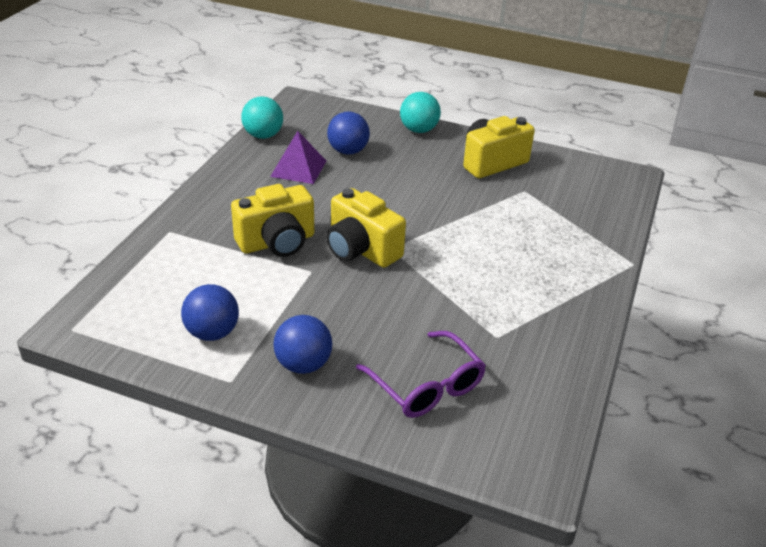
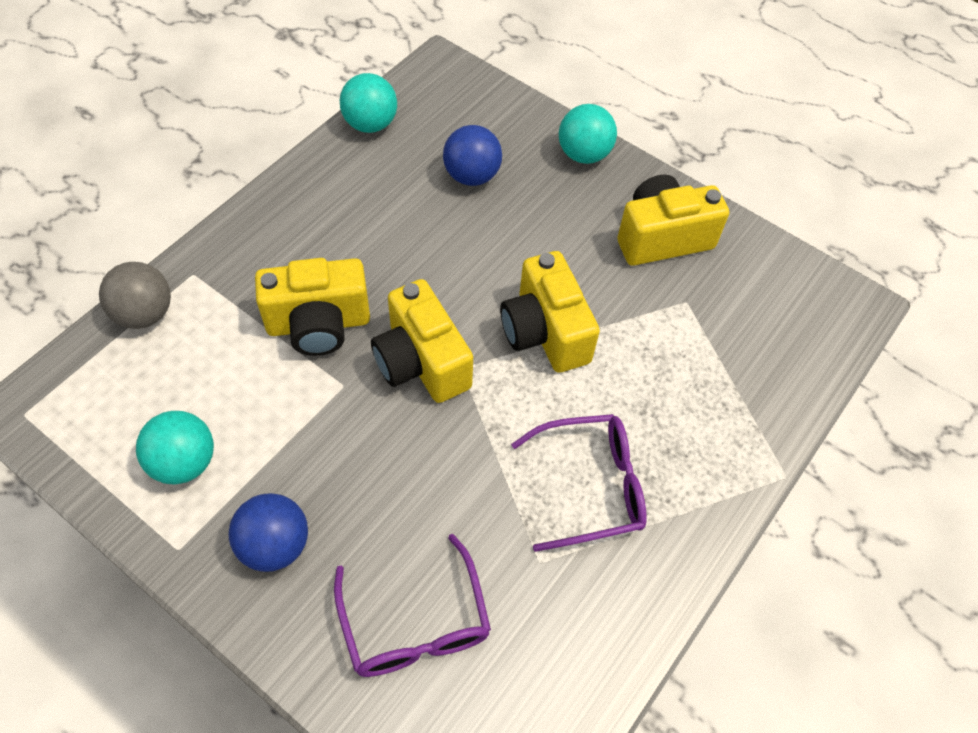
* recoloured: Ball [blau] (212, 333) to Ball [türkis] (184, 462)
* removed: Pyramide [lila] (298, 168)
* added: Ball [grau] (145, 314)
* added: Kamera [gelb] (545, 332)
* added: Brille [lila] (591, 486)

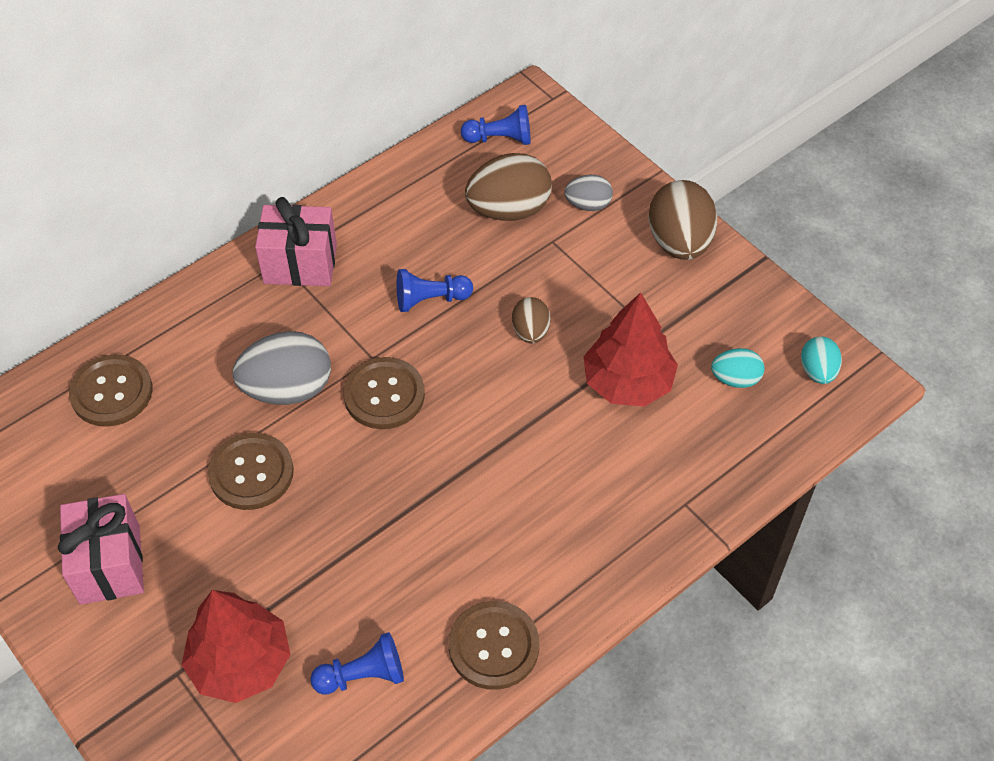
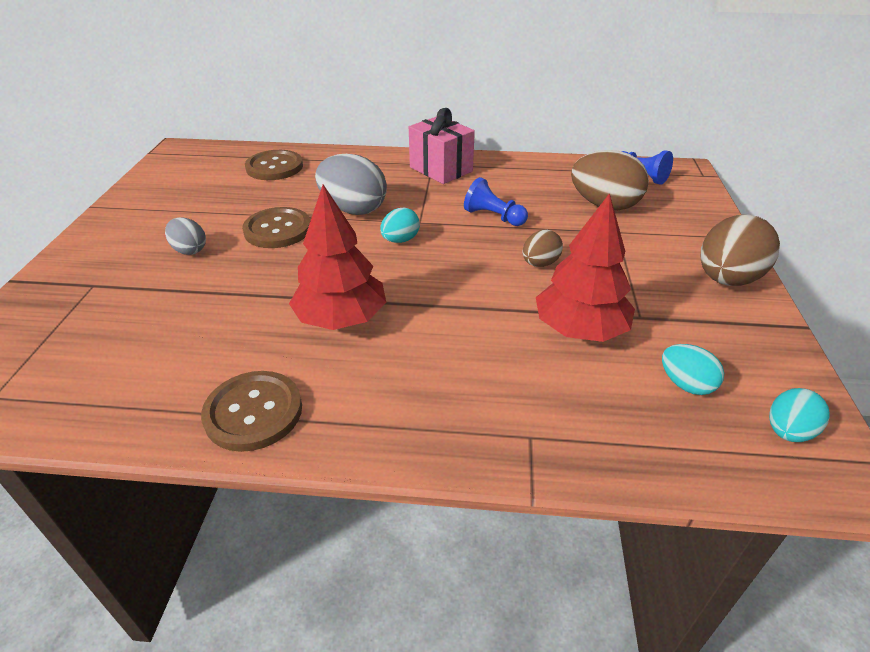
* removed: Geschenk [rosa] (110, 564)
* moved: Baum [rot] (240, 663) to (341, 319)
* removed: Bauer [blau] (363, 675)
* replaced: Knopf [braun] (384, 395) to Ei [türkis] (400, 240)
* moved: Ei [grau] (588, 205) to (189, 250)

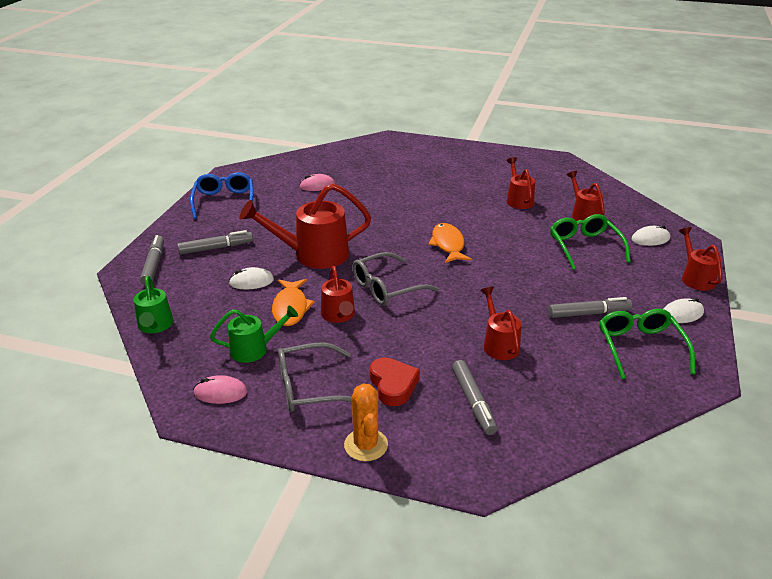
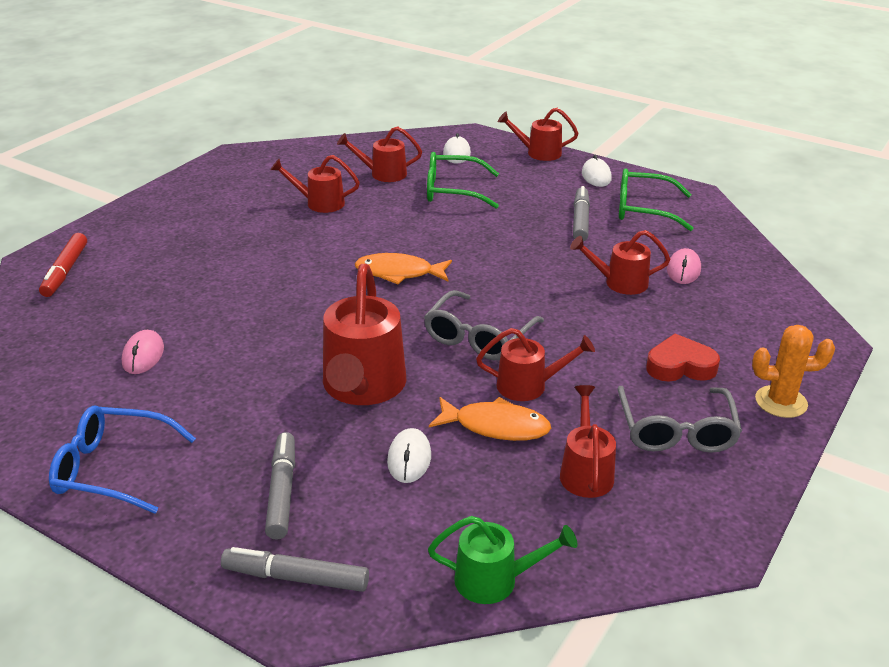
* moved: Computermaus [rosa] (220, 393) to (683, 270)
* recoloured: Gießkanne [grün] (255, 349) to Gießkanne [rot] (585, 471)
* turned: Brille [grau] (387, 287) = (479, 337) 45 degrees clockwise
* removed: Filzstift [grau] (473, 402)
* added: Filzstift [rot] (65, 271)

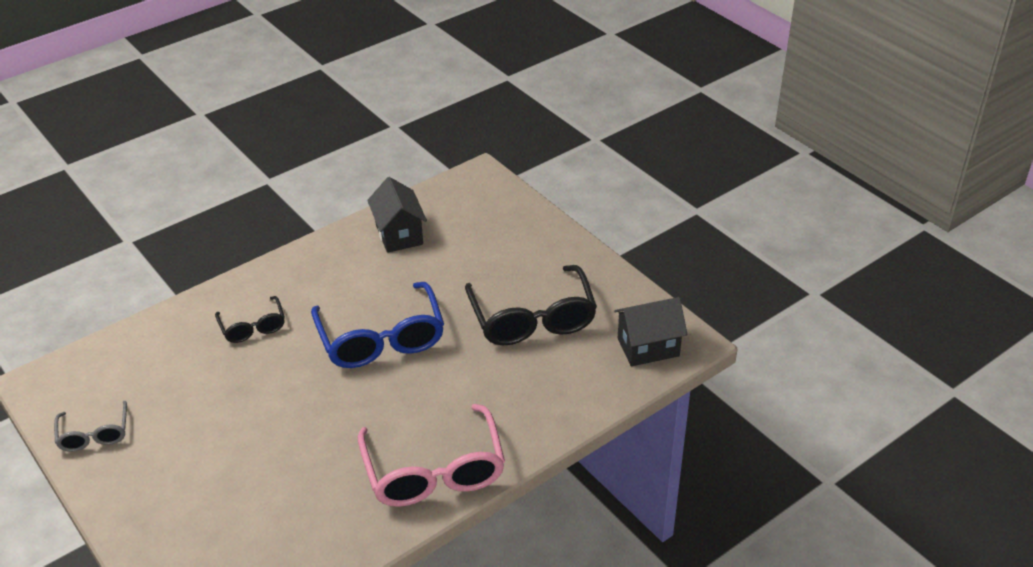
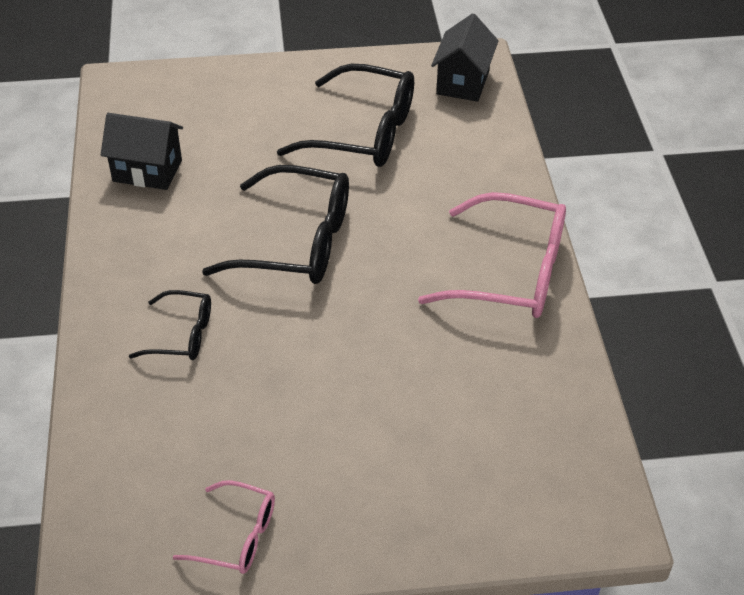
* recoloured: Brille [grau] (94, 435) to Brille [rosa] (237, 536)
* recoloured: Brille [blau] (381, 339) to Brille [schwarz] (297, 242)

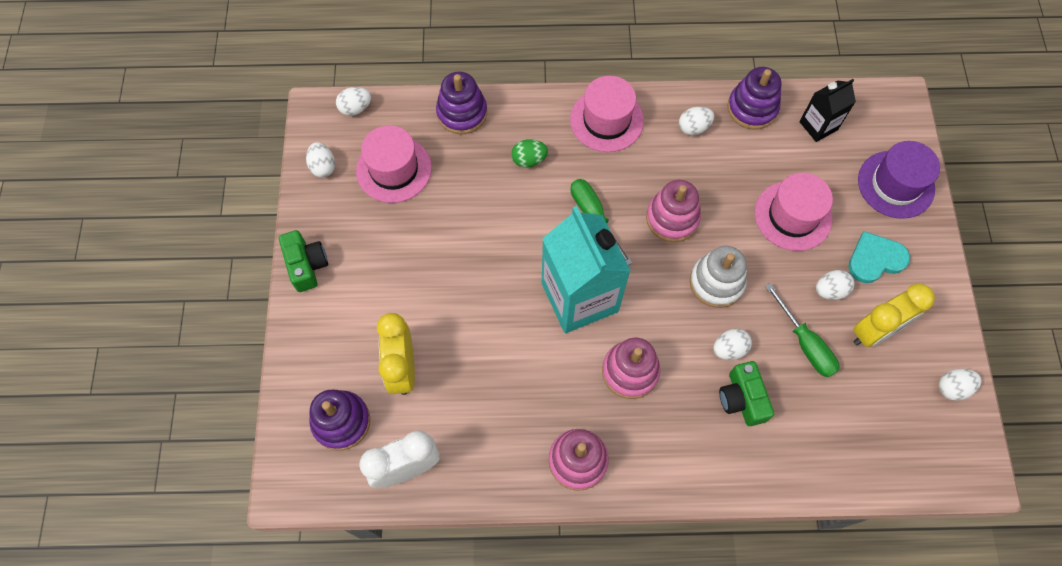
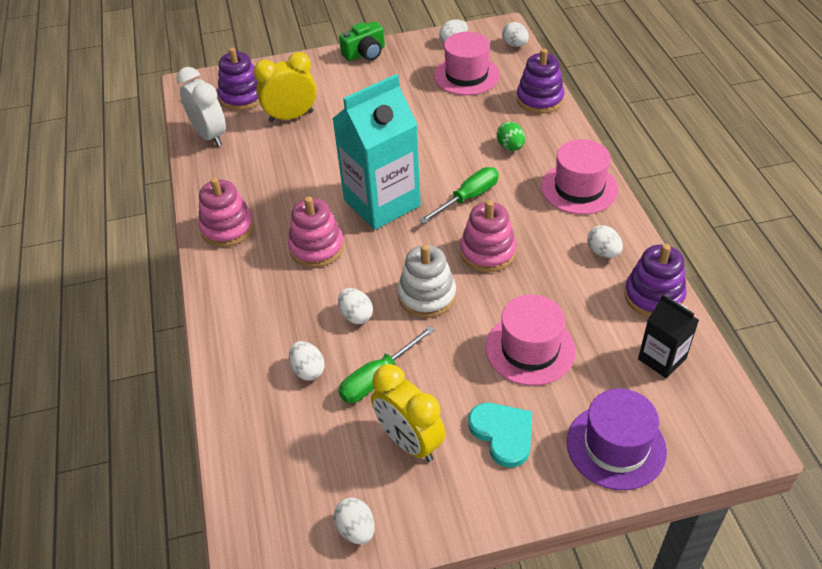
* removed: Kamera [grün] (742, 399)
* moved: Ei [weiß] (830, 290) to (308, 370)

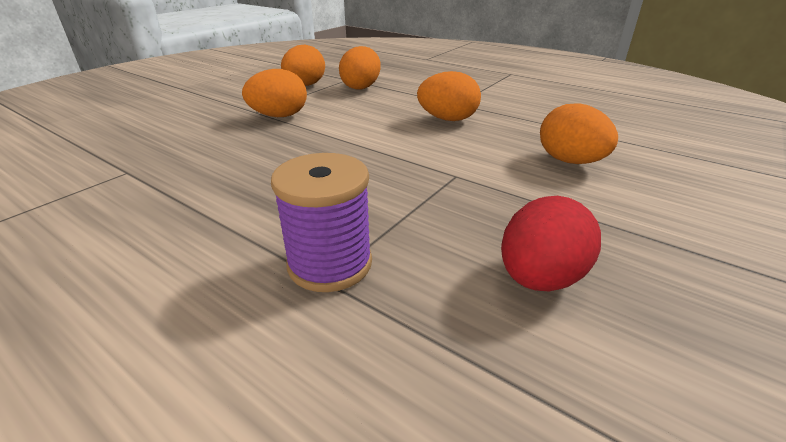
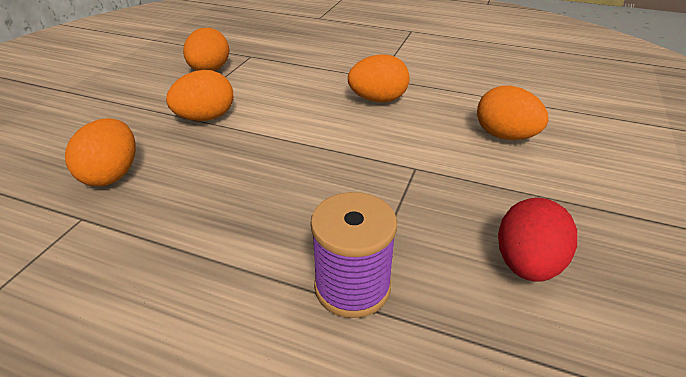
* moved: Ei [orange] (361, 87) to (112, 175)

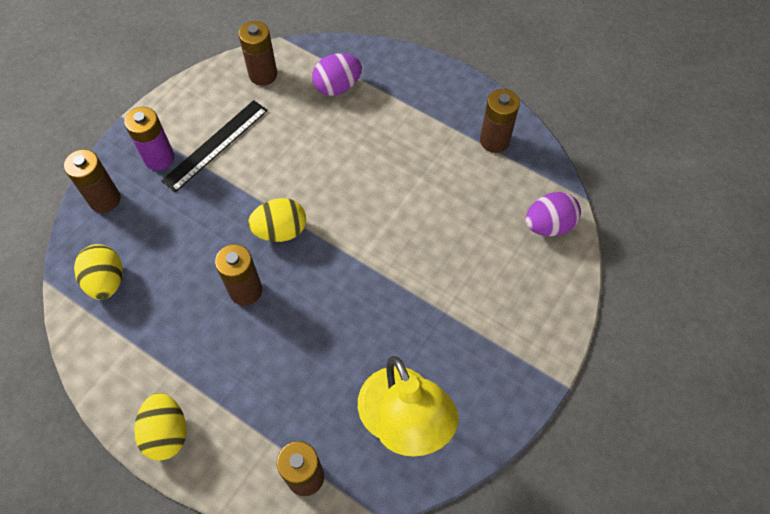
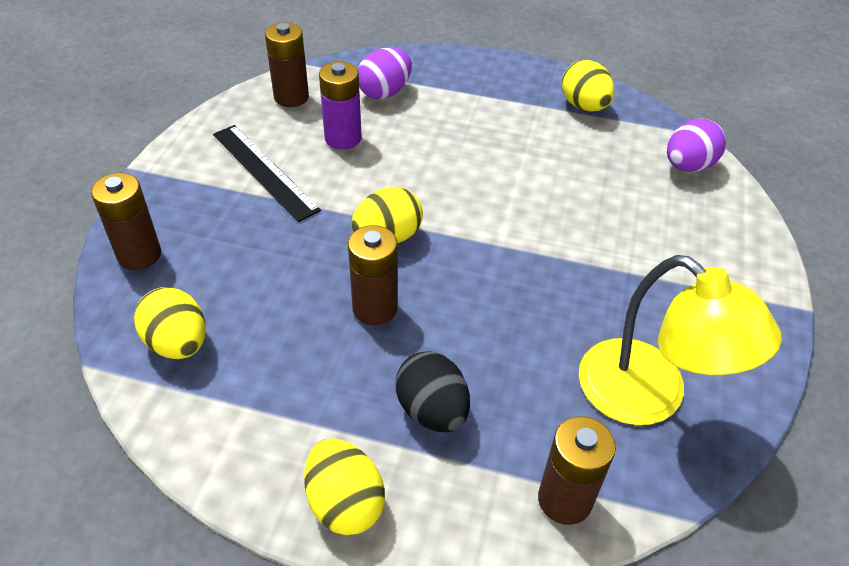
* moved: Batterie [lila] (159, 158) to (343, 138)
* turned: Lineal [schwarz] (216, 145) = (264, 171) 60 degrees counterclockwise
* replaced: Batterie [braun] (494, 141) to Ei [gelb] (584, 106)
* added: Ei [schwarz] (432, 410)

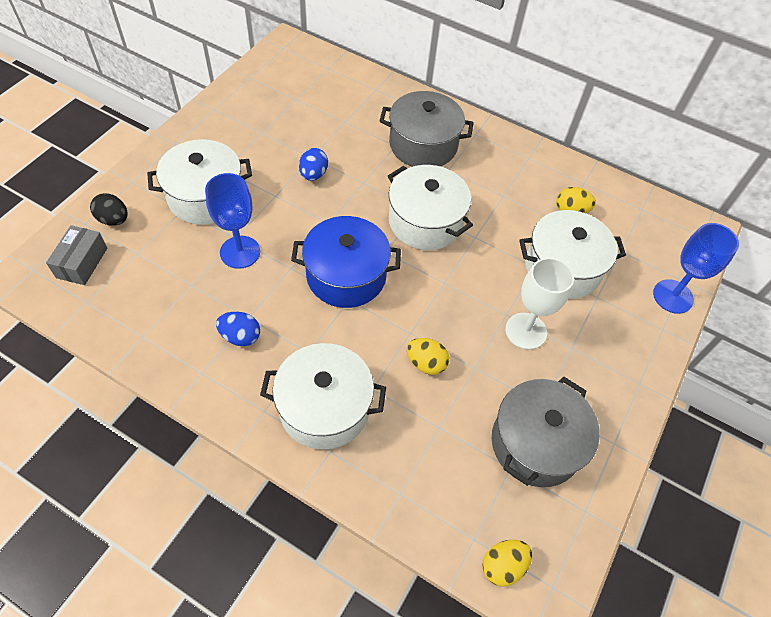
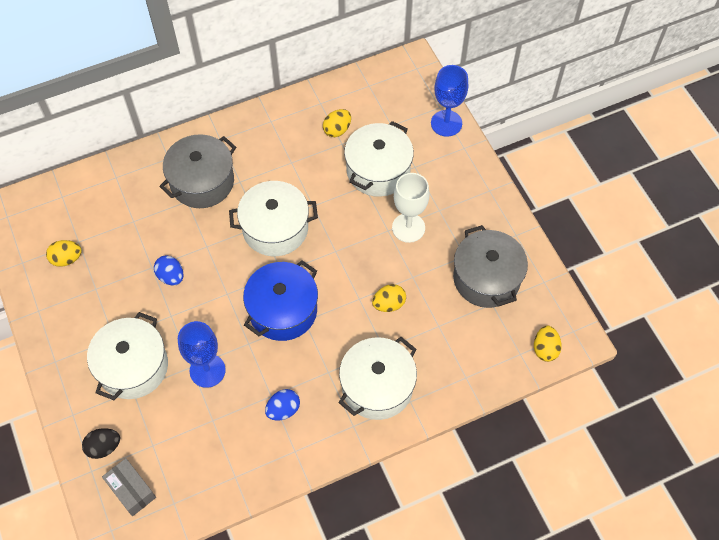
* added: Ei [gelb] (67, 259)

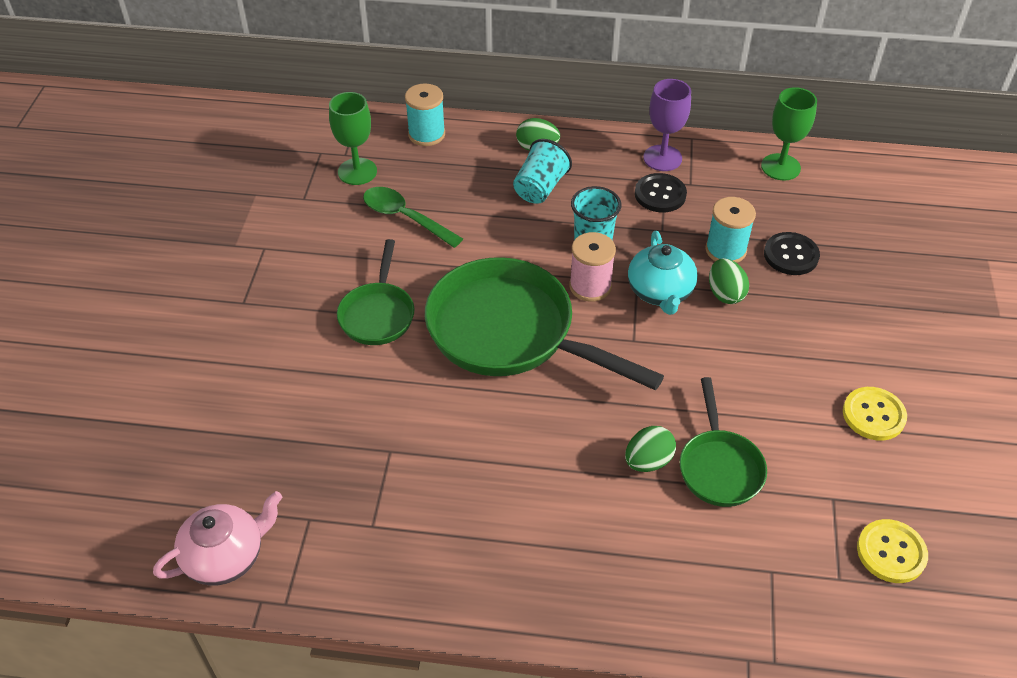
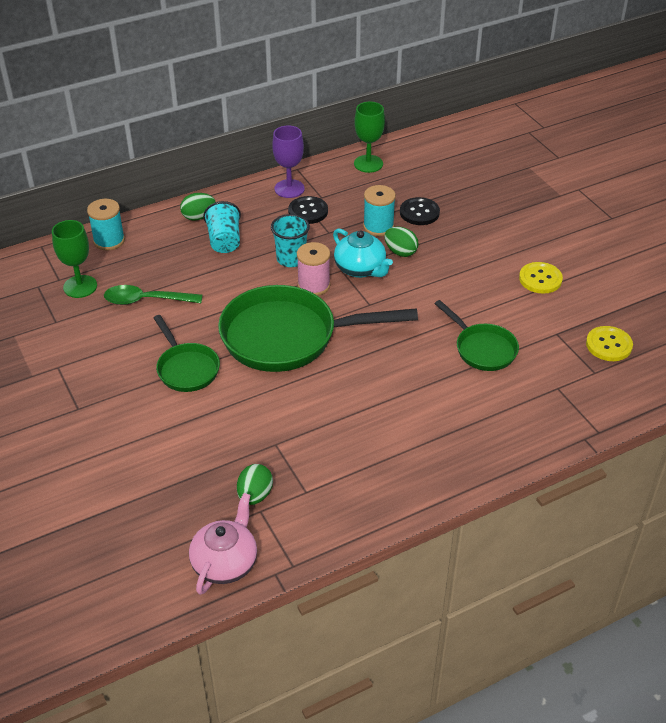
* moved: Ei [grün] (648, 461) to (255, 495)

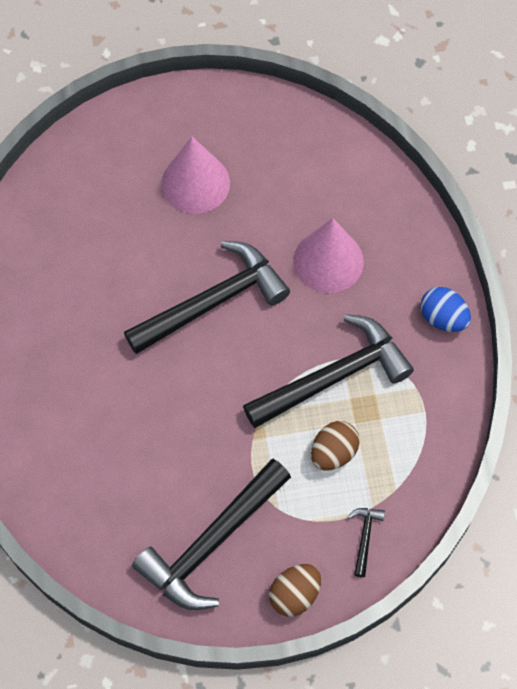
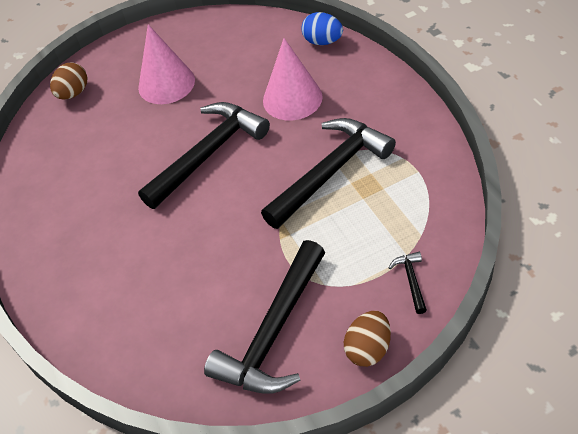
* moved: Ei [braun] (333, 452) to (73, 93)
* moved: Ei [blau] (443, 318) to (323, 41)

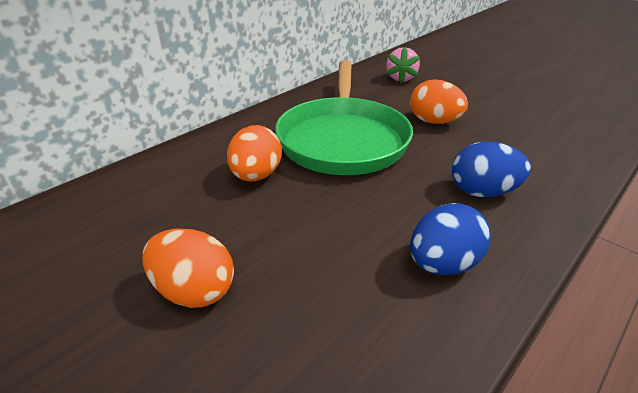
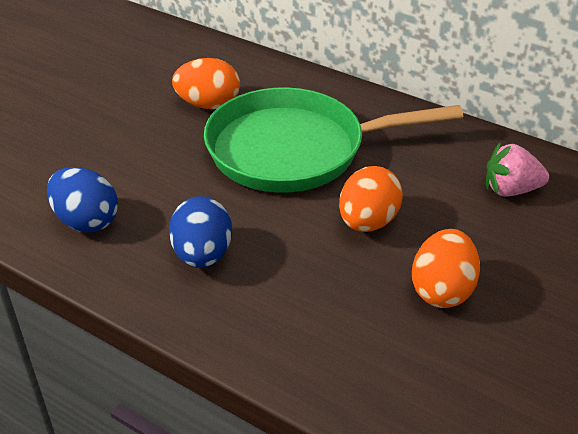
* moved: Ei [orange] (194, 291) to (442, 290)

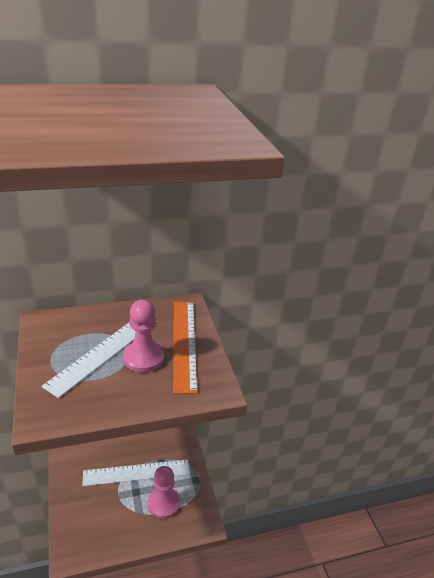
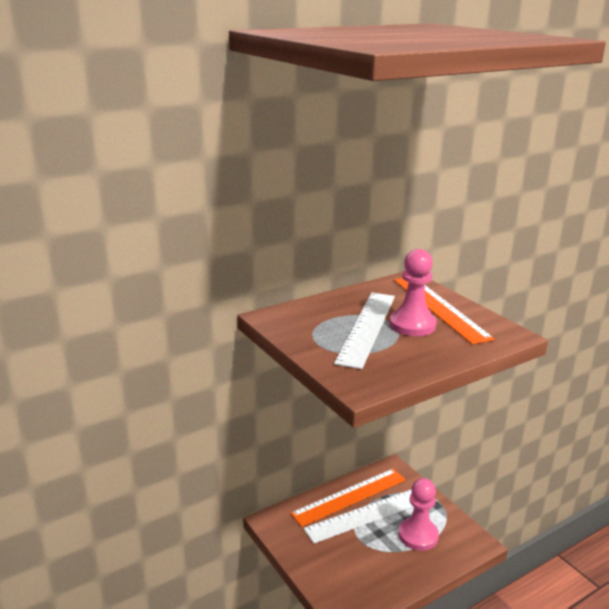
* added: Lineal [orange] (349, 496)

